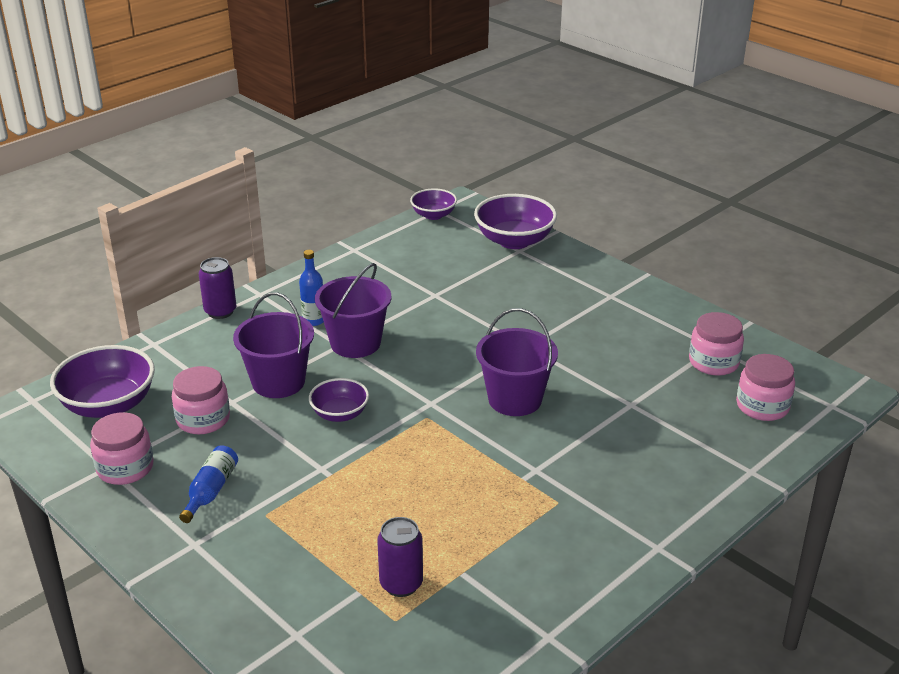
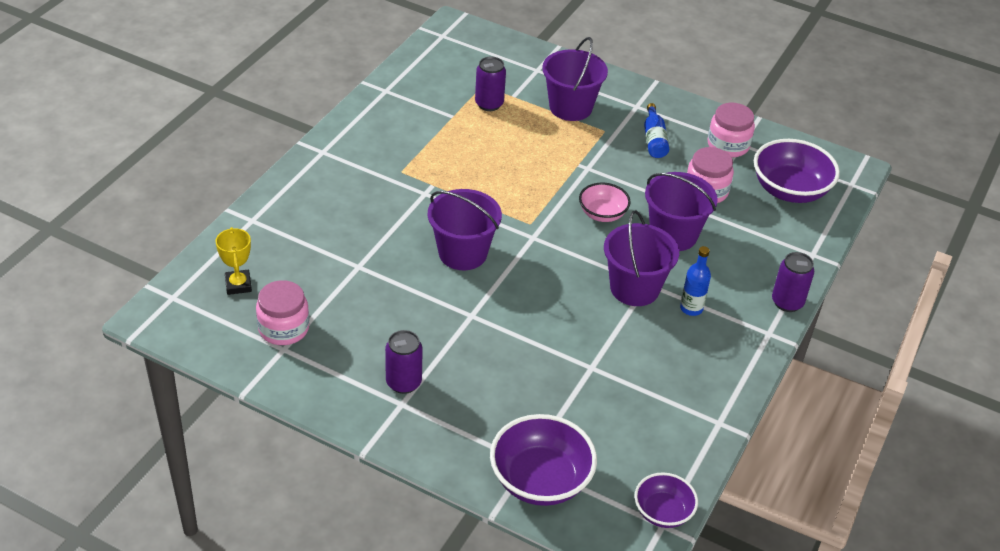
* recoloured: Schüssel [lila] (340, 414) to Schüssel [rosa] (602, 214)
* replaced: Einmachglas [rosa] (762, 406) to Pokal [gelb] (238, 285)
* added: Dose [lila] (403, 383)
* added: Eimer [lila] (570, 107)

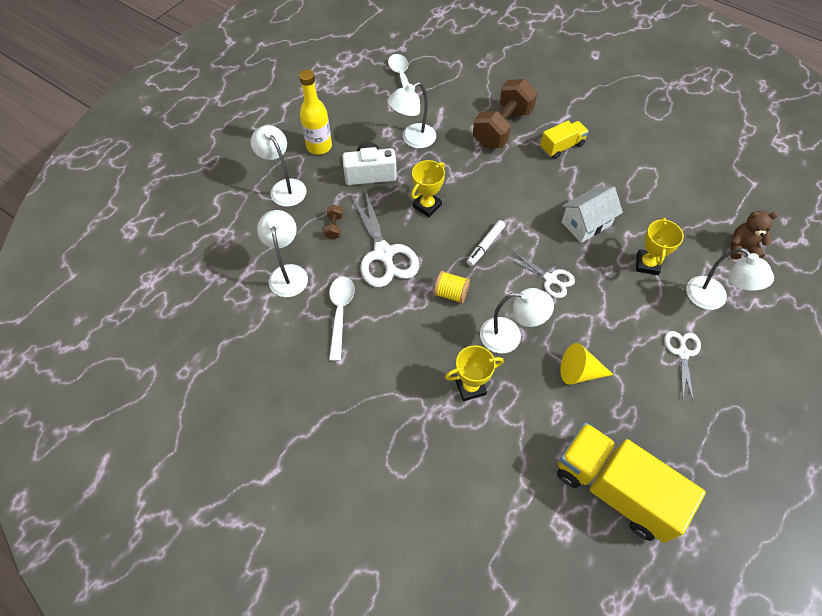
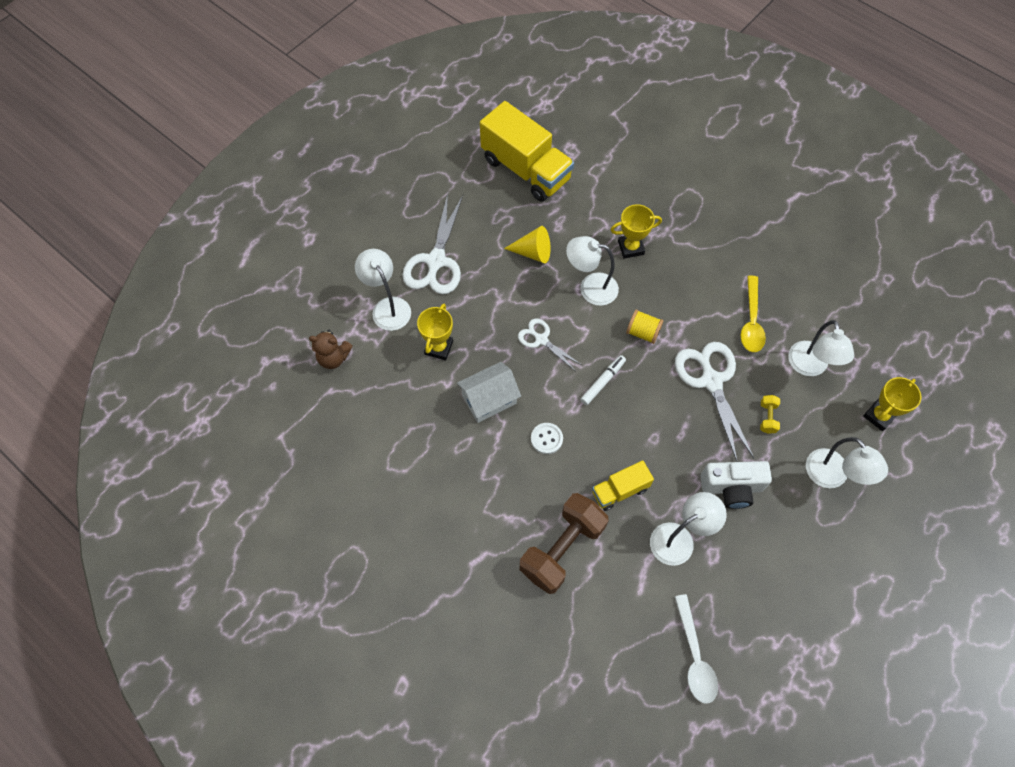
* removed: Flasche [gelb] (319, 146)
* recoloured: Hantel [braun] (334, 227) to Hantel [gelb] (767, 417)
* recoloured: Löffel [weiß] (340, 313) to Löffel [gelb] (751, 321)
* moved: Pokal [gelb] (427, 206) to (879, 416)
* moved: Lastwagen [gelb] (561, 146) to (620, 490)
* resized: Schere [weiß] (682, 353) = (436, 261) x1.77
* added: Knopf [weiß] (546, 439)

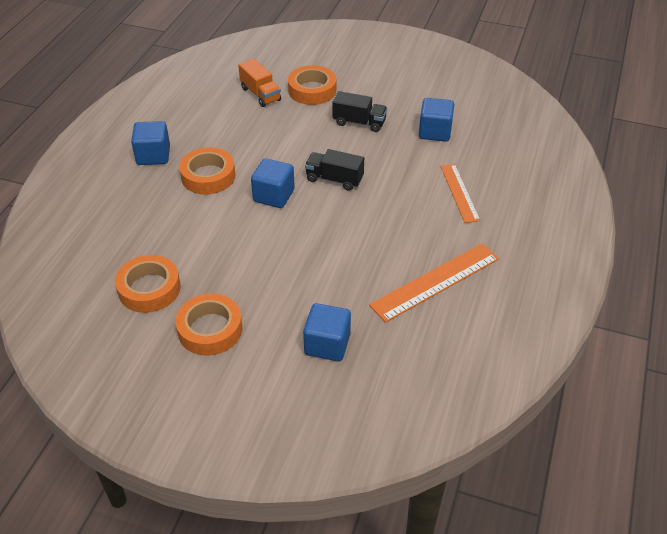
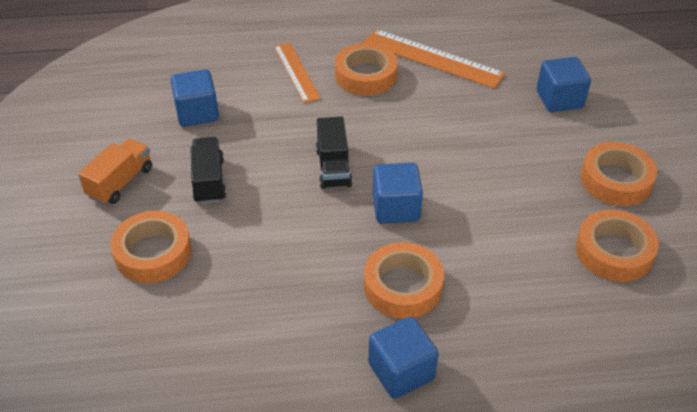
* moved: Lastwagen [orange] (260, 94) to (120, 182)
* turned: Lineal [orange] (459, 192) = (296, 72) 75 degrees counterclockwise
* added: Klebeband [orange] (365, 75)

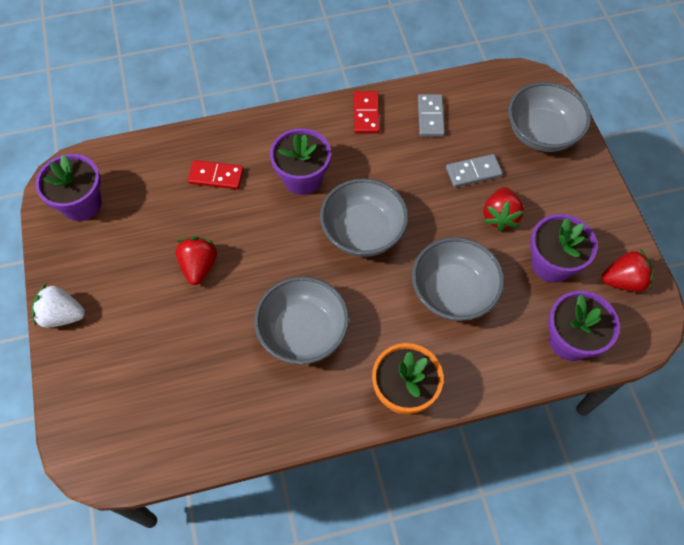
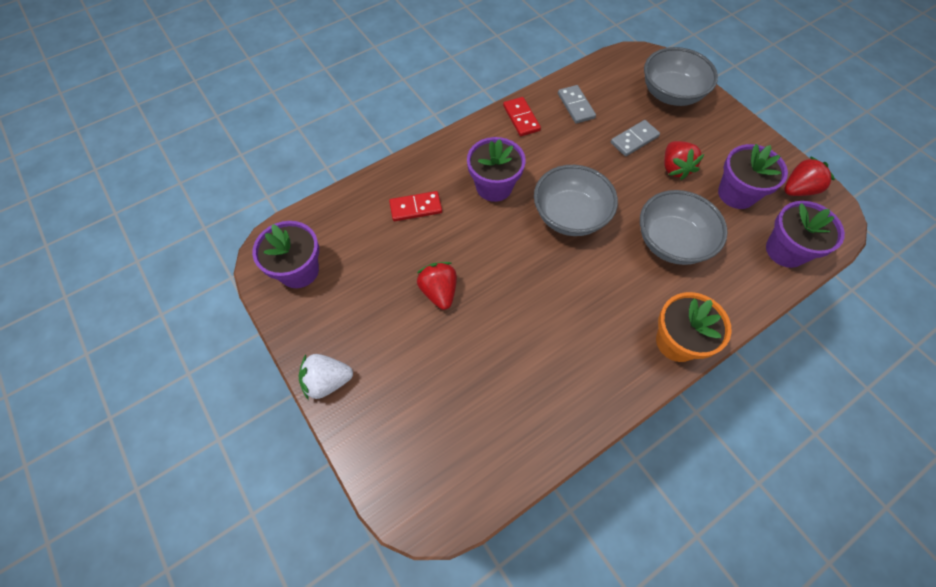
* removed: Schüssel [grau] (303, 332)

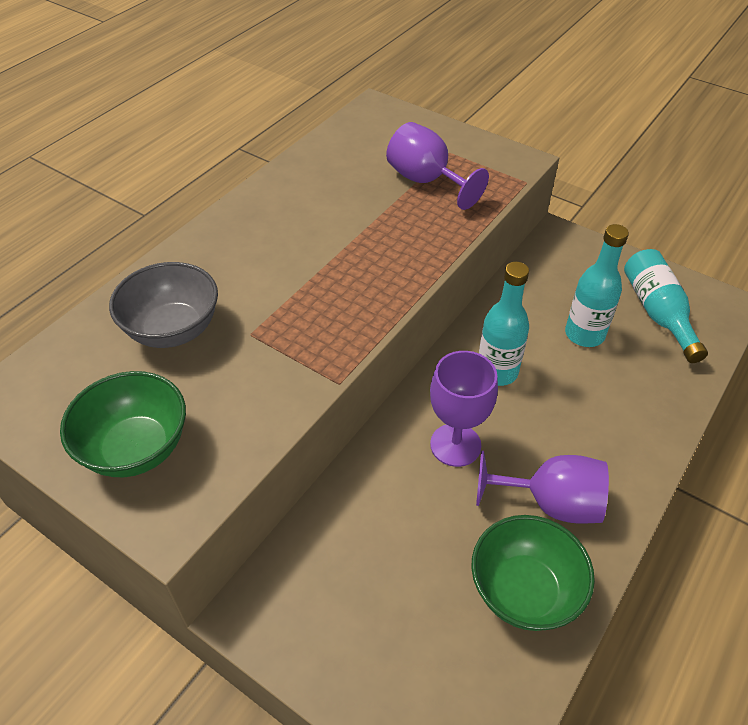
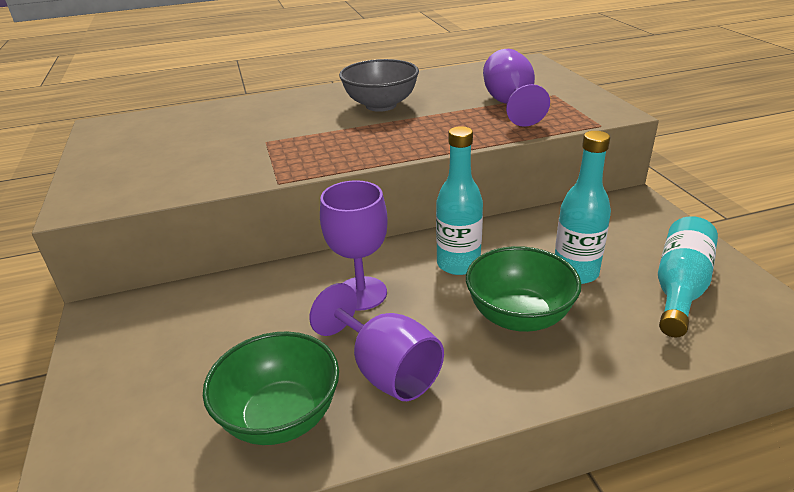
* moved: Schüssel [grün] (136, 448) to (519, 316)
* moved: Schüssel [grau] (173, 330) to (381, 105)

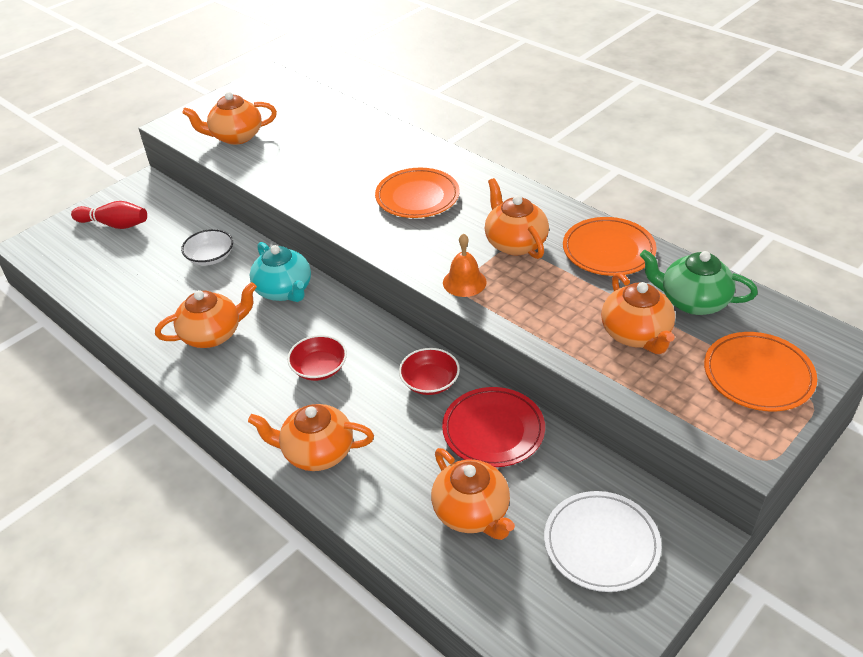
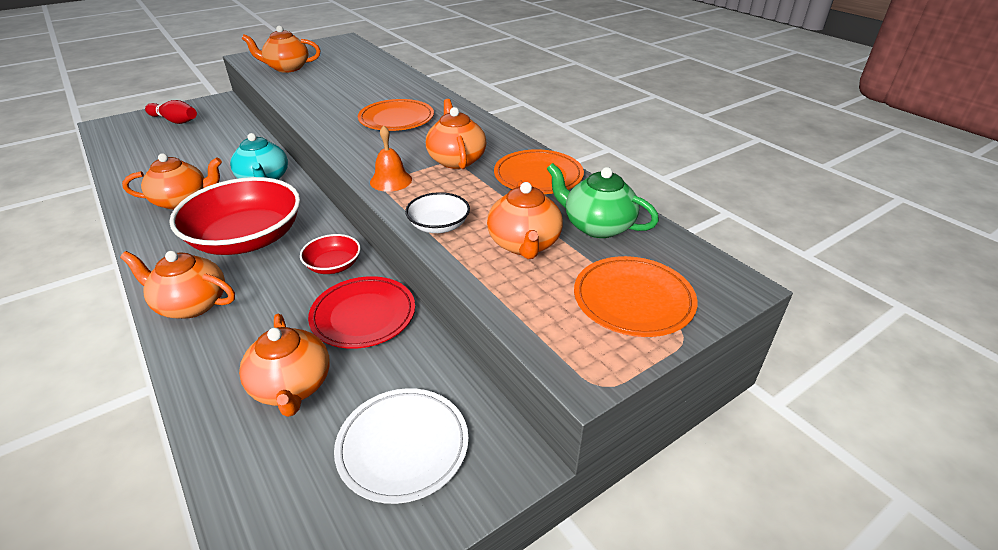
* moved: Schüssel [weiß] (210, 257) to (439, 225)
* resized: Schüssel [rot] (319, 368) = (247, 239) x2.15

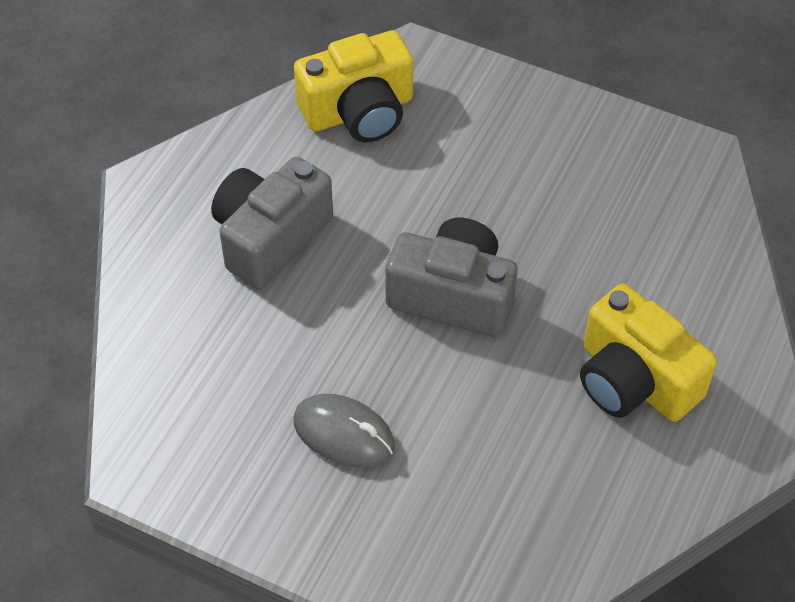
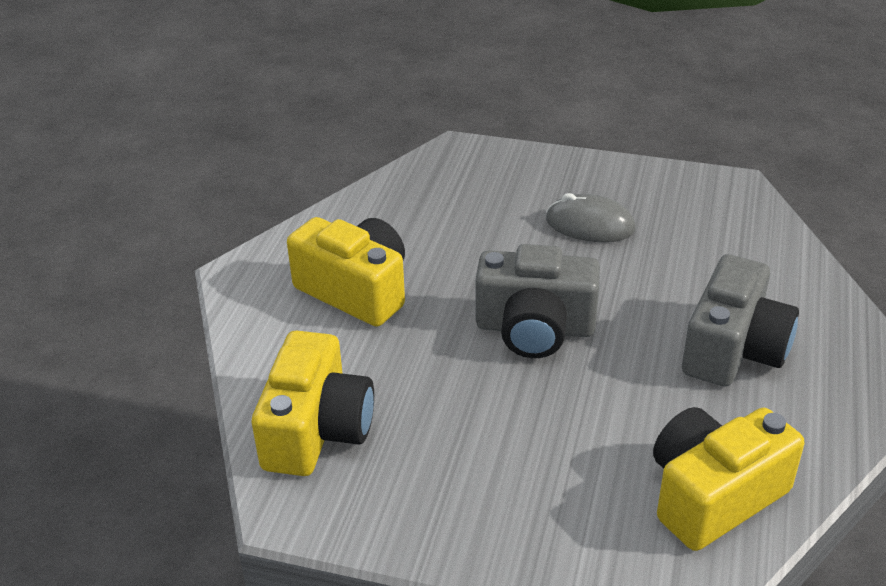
* added: Kamera [gelb] (317, 430)

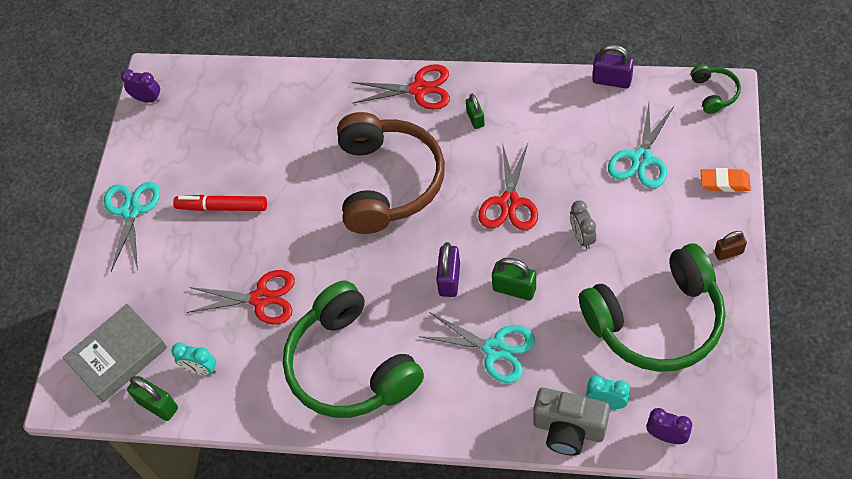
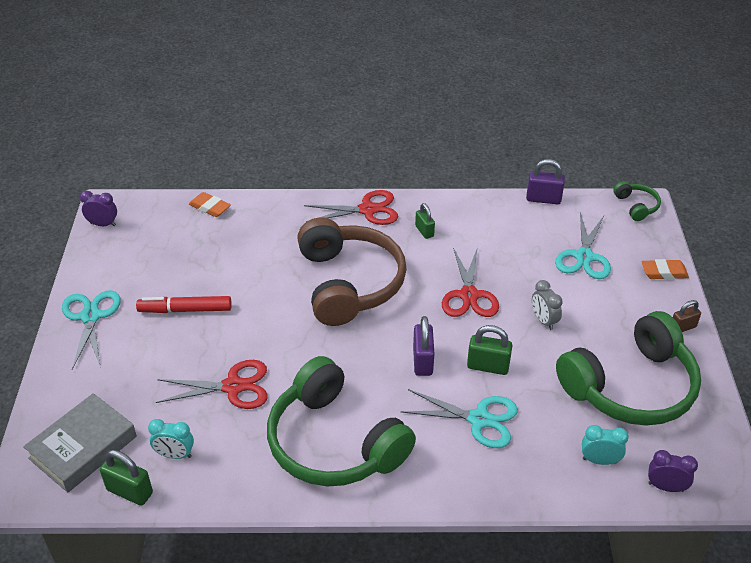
* removed: Kamera [grau] (569, 429)
* added: Radiergummi [orange] (210, 207)

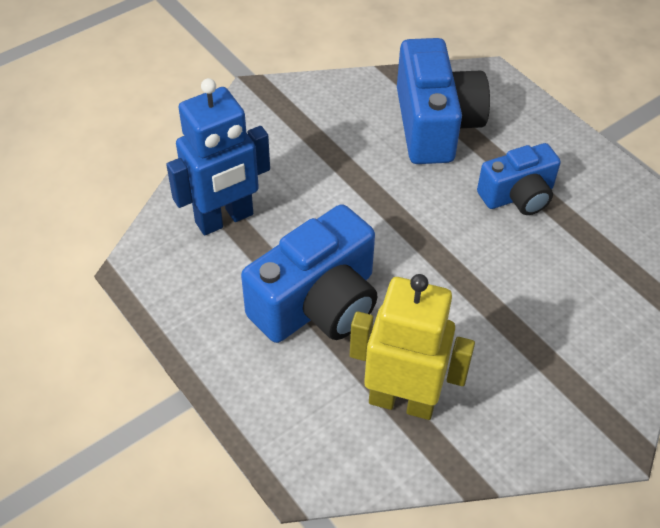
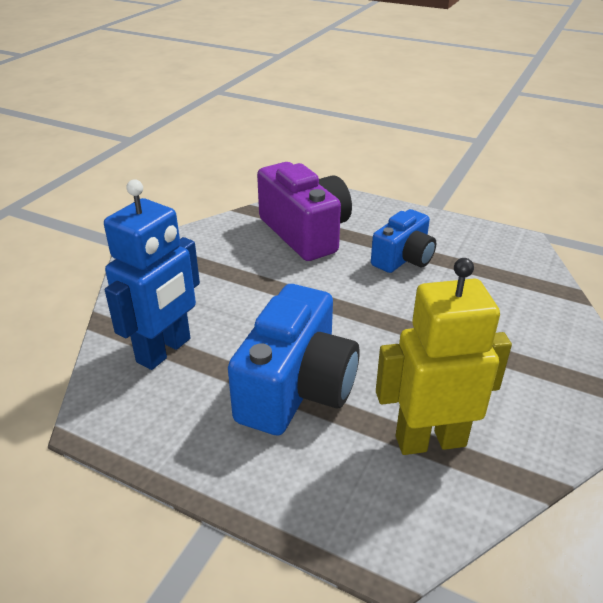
* recoloured: Kamera [blau] (435, 124) to Kamera [lila] (305, 233)

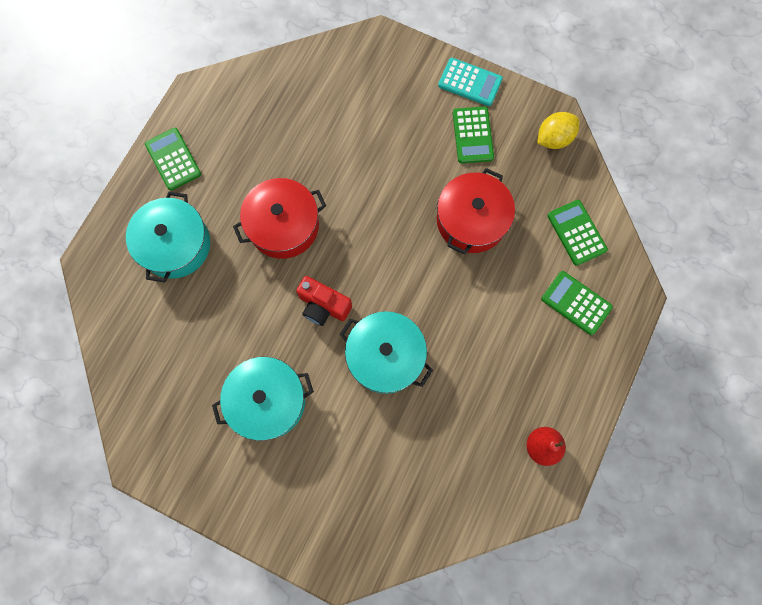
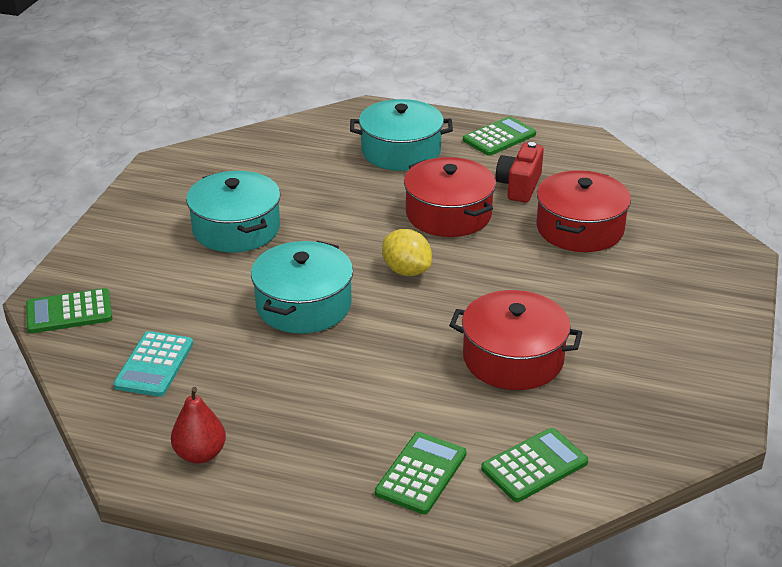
* moved: Kamera [rot] (323, 306) to (519, 186)
* moved: Taschenrechner [türkis] (470, 82) to (154, 365)
* moved: Taschenrechner [grün] (472, 135) to (69, 312)
* moved: Zitrone [gelb] (553, 139) to (406, 270)
* added: Kochtopf [rot] (580, 228)

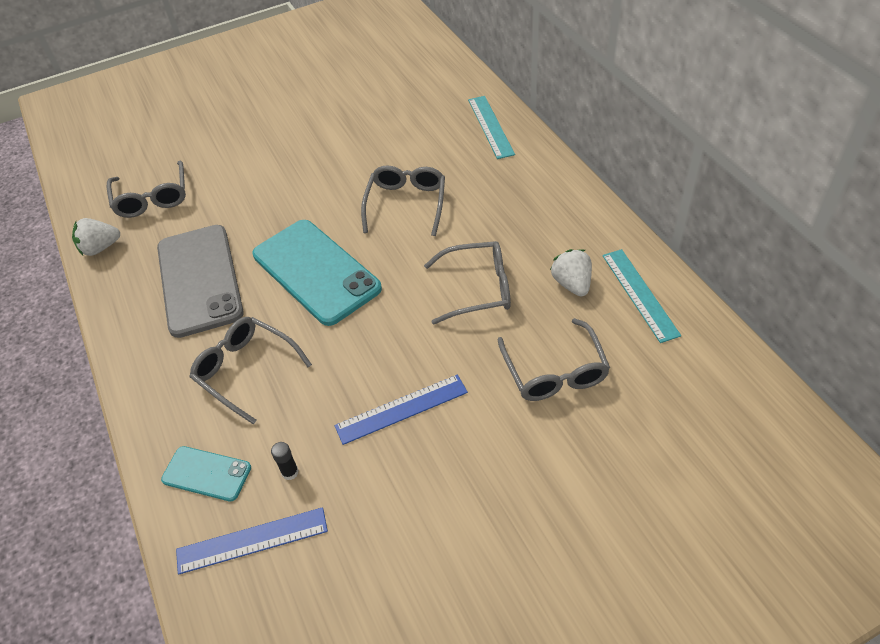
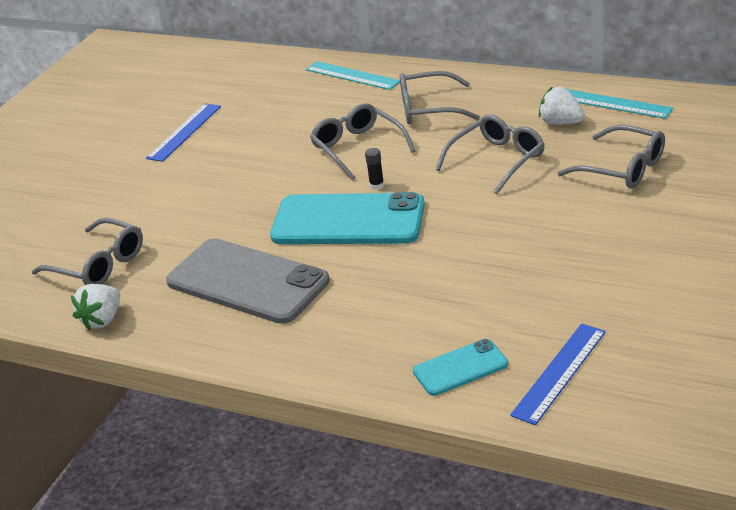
* moved: Brille [grau] (246, 371) to (429, 108)
* moved: Klebestift [schwarz] (290, 472) to (377, 185)
* moved: Lineal [blau] (401, 409) to (184, 132)

